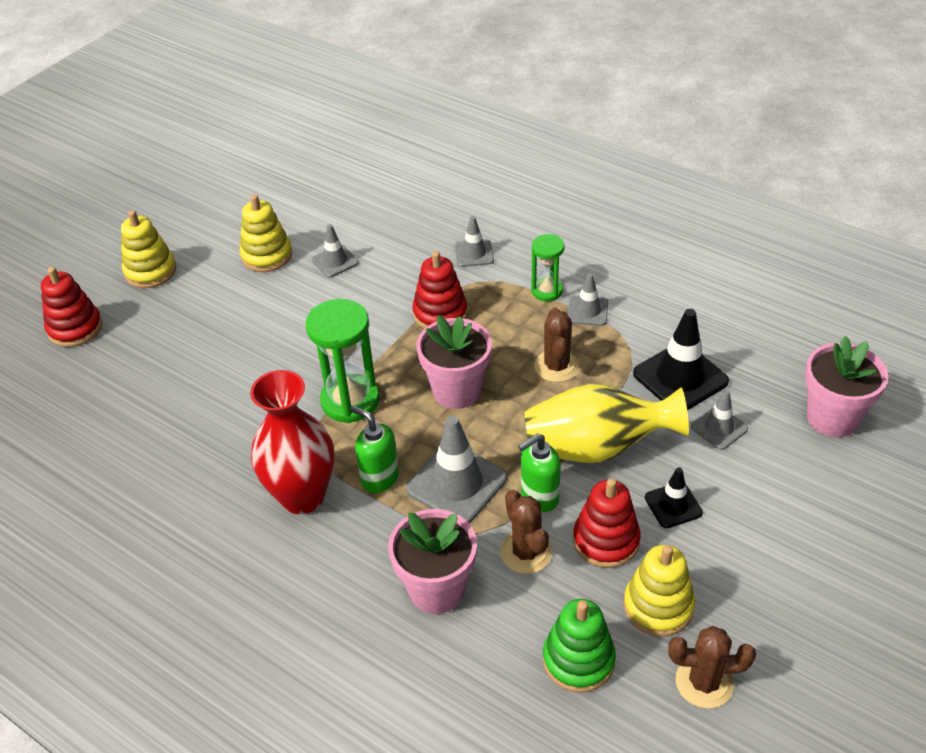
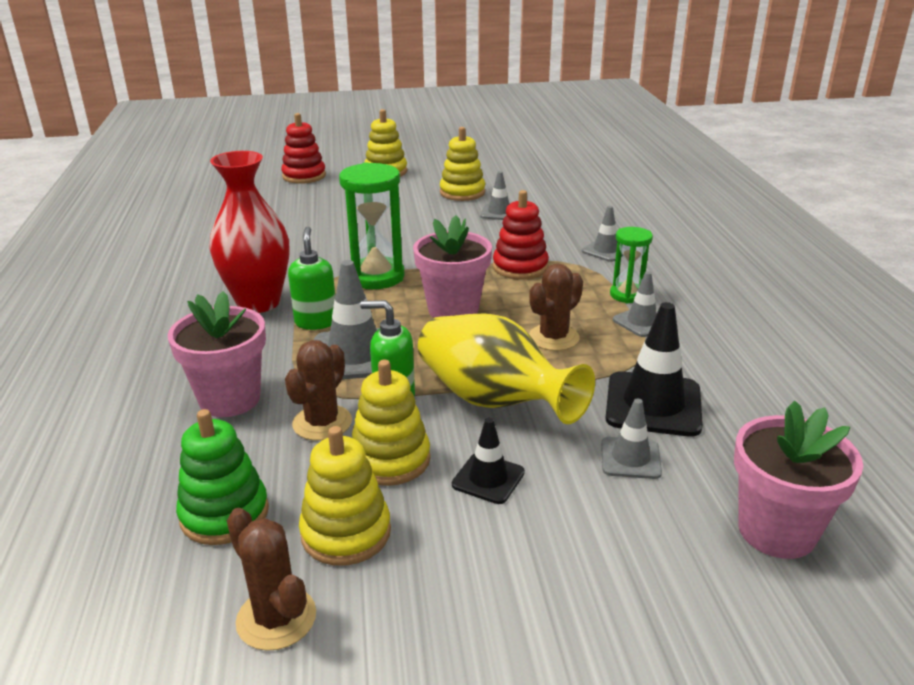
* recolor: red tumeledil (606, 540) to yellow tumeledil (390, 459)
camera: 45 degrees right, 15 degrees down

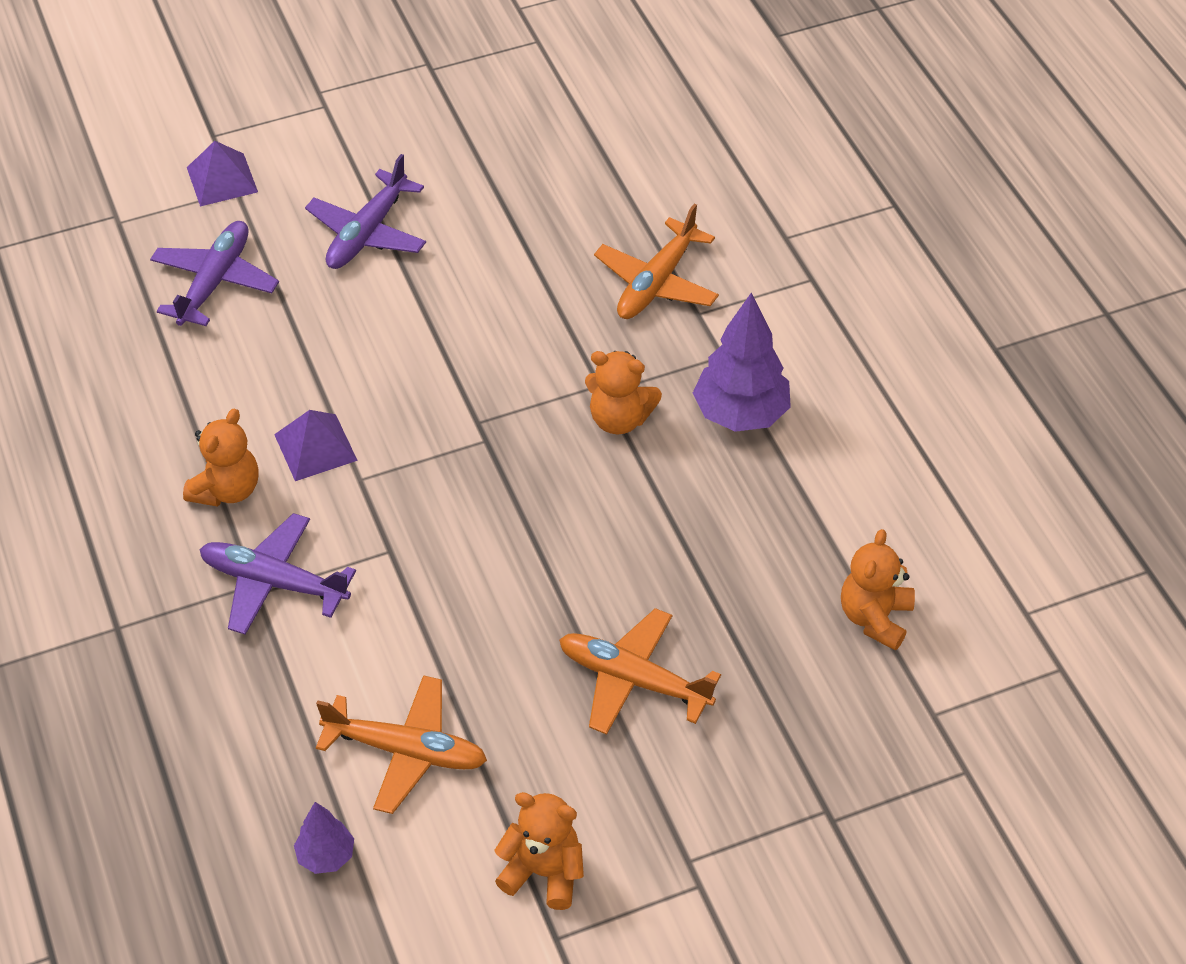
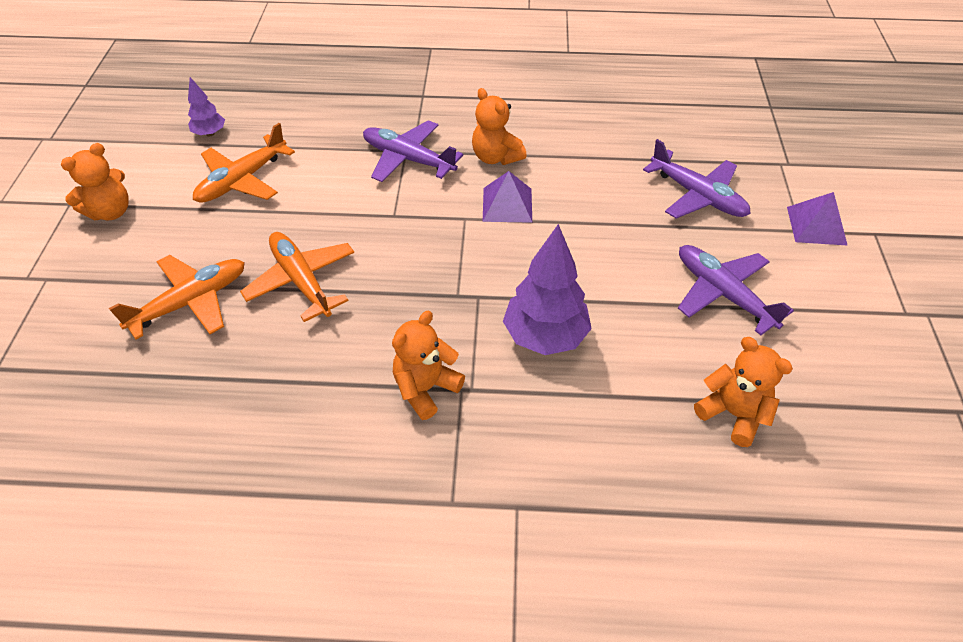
* move: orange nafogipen (656, 283) to (301, 280)
* rotate: purple nafogipen (274, 582) = (408, 159) 105 degrees counterclockwise
* move: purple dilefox (741, 414) to (545, 336)
* move: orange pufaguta (875, 618) to (733, 414)
camera: 115 degrees right, 0 degrees up

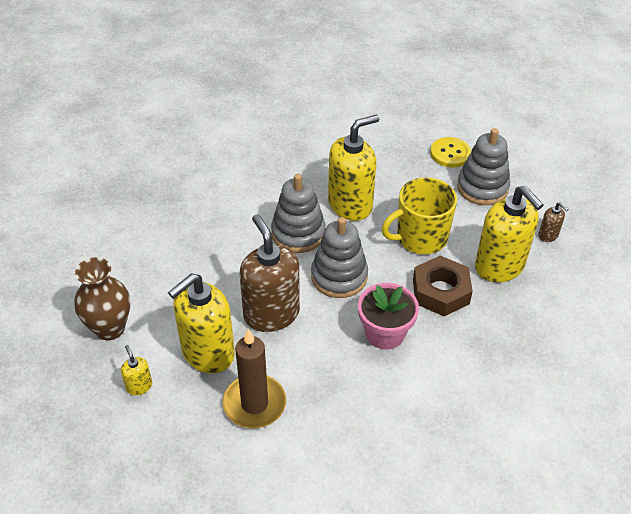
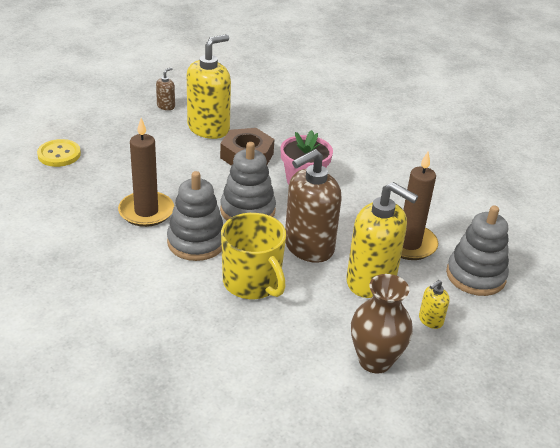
* replace: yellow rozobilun (350, 205) to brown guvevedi (146, 211)
* move: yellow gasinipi (420, 237) to (252, 282)
* move: grey tumeledil (482, 187) to (475, 276)
camera: 105 degrees left, 10 degrees down

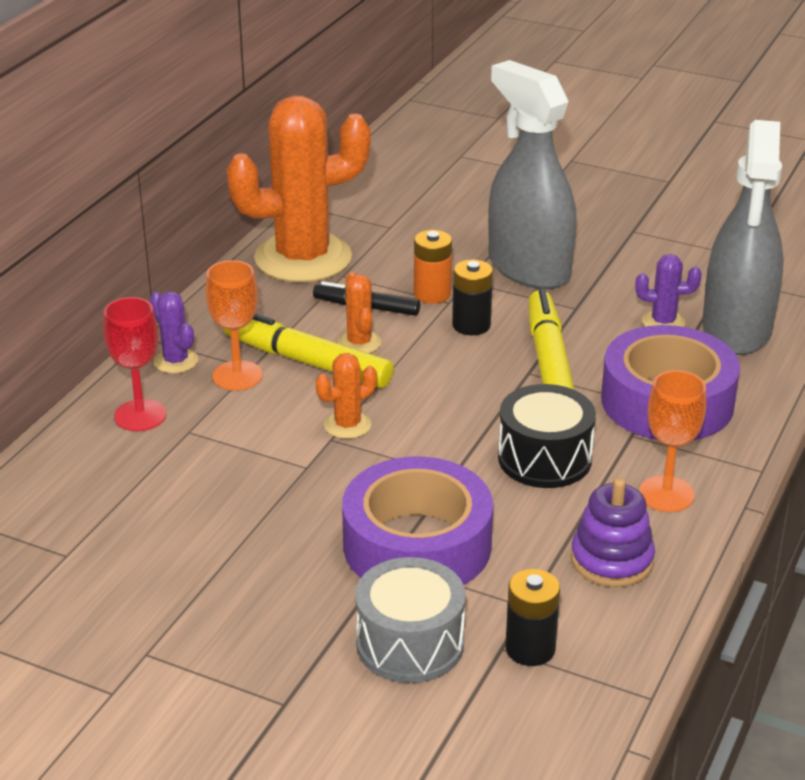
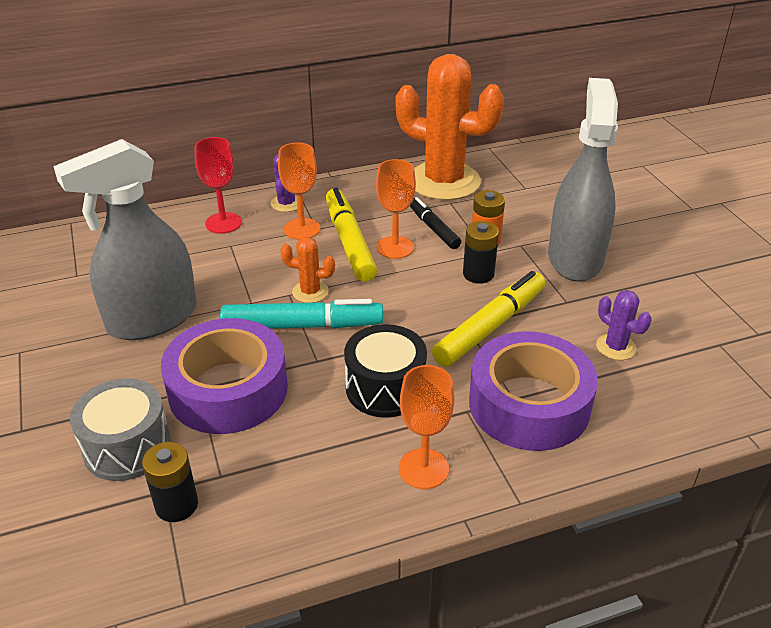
* move: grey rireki (736, 329) to (152, 319)
* insert: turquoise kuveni (302, 325)
* replace: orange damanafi (359, 343) to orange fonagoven (395, 247)
* delete: purple tumeledil (611, 560)
camera: 45 degrees right, 5 degrees up

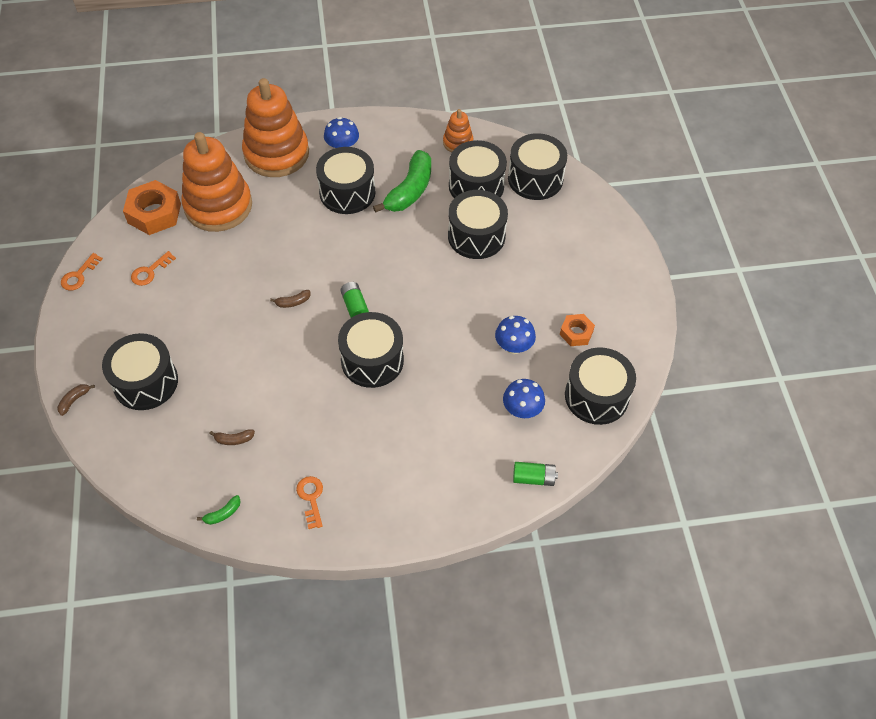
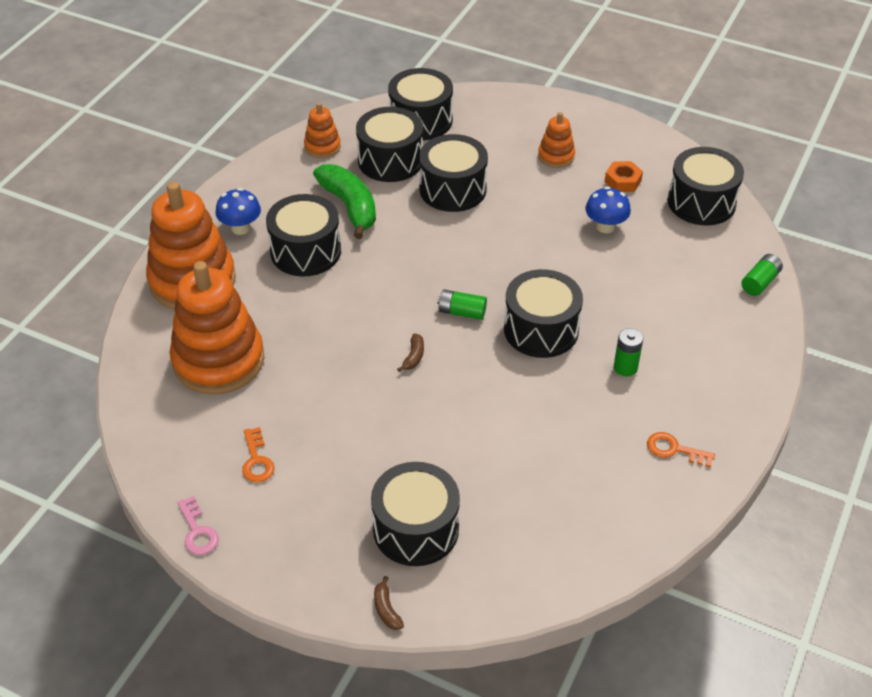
* recolor: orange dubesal (79, 275) to pink dubesal (197, 531)
* insert: orange tumeledil (556, 156)
* insert: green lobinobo (625, 367)
* delete: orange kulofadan (154, 213)
* delete: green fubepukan (223, 514)
* delete: brown fubepukan (234, 439)
* delete: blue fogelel (522, 410)
camera: 55 degrees left, 10 degrees down

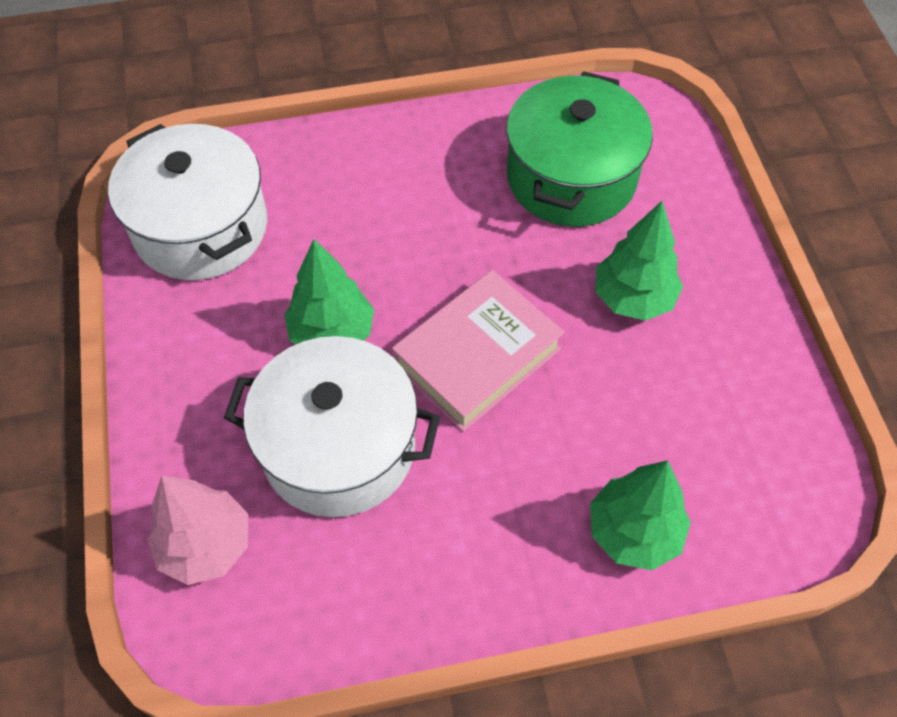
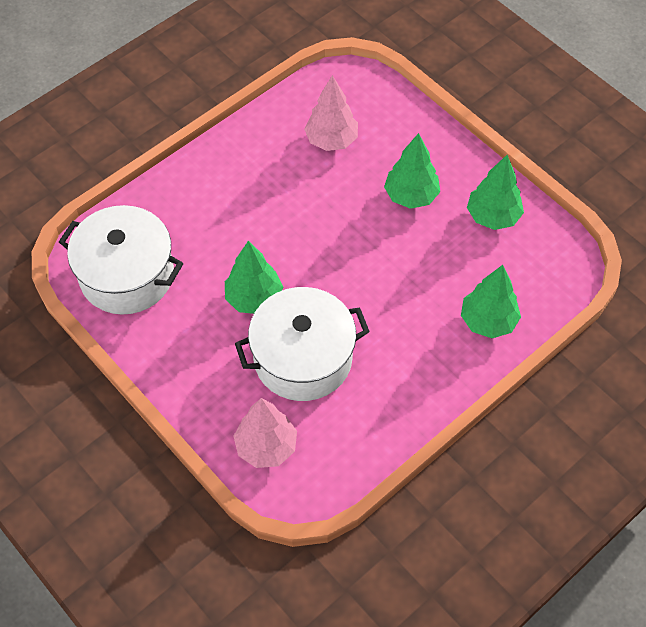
* replace: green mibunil (571, 177) to pink dilefox (331, 140)
* insert: green dilefox (492, 216)
* delete: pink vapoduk (477, 357)
camera: 30 degrees left, 0 degrees up

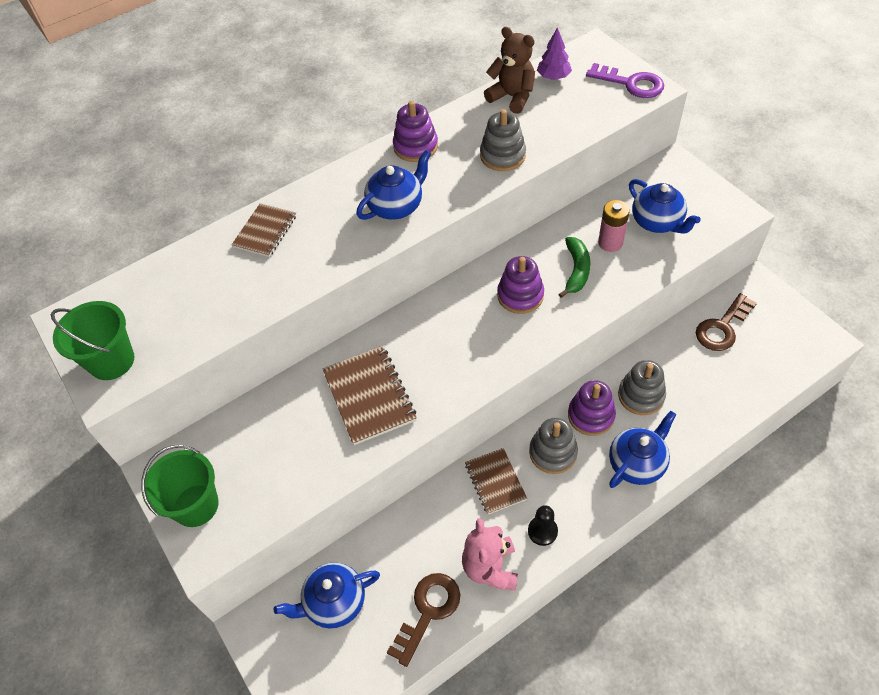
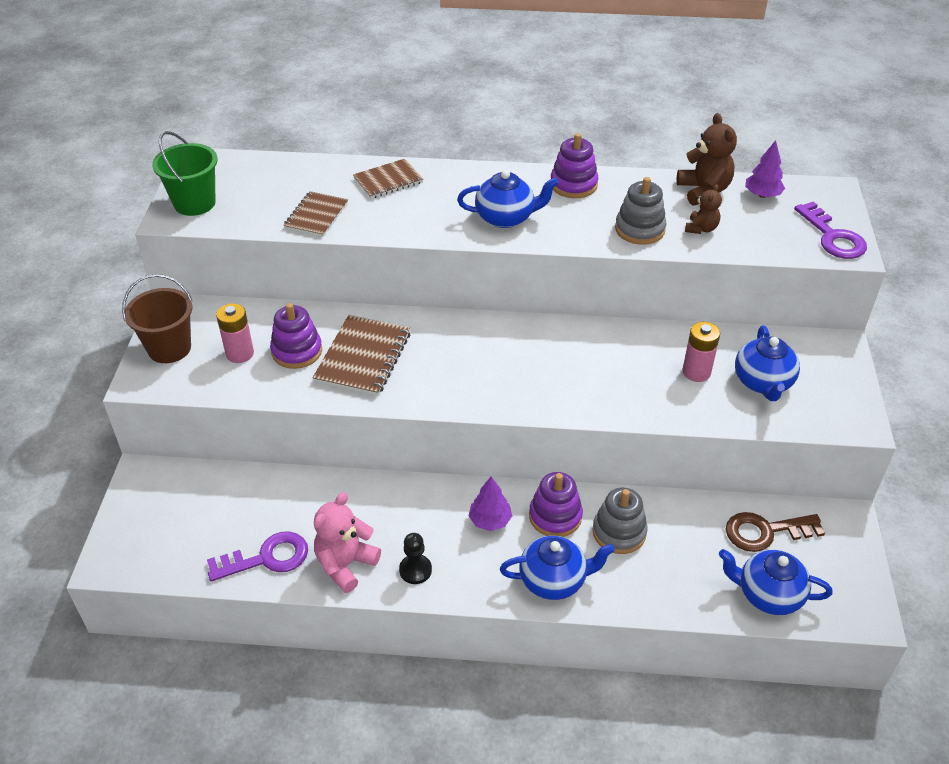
* recolor: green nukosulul (196, 505) to brown nukosulul (169, 348)
* recolor: brown dubesal (428, 611) to purple dubesal (266, 558)
* insert: pink lobinobo (240, 353)
* move: purple tumeledil (520, 295) to (297, 351)
* move: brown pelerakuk (495, 482) to (316, 216)
* replace: grey tumeledil (553, 452) to purple dilefox (490, 520)
* insert: brown pufaguta (701, 228)
* move: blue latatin (334, 602) to (768, 594)
* delete: green fubepukan (576, 271)
camera: 35 degrees right, 10 degrees down

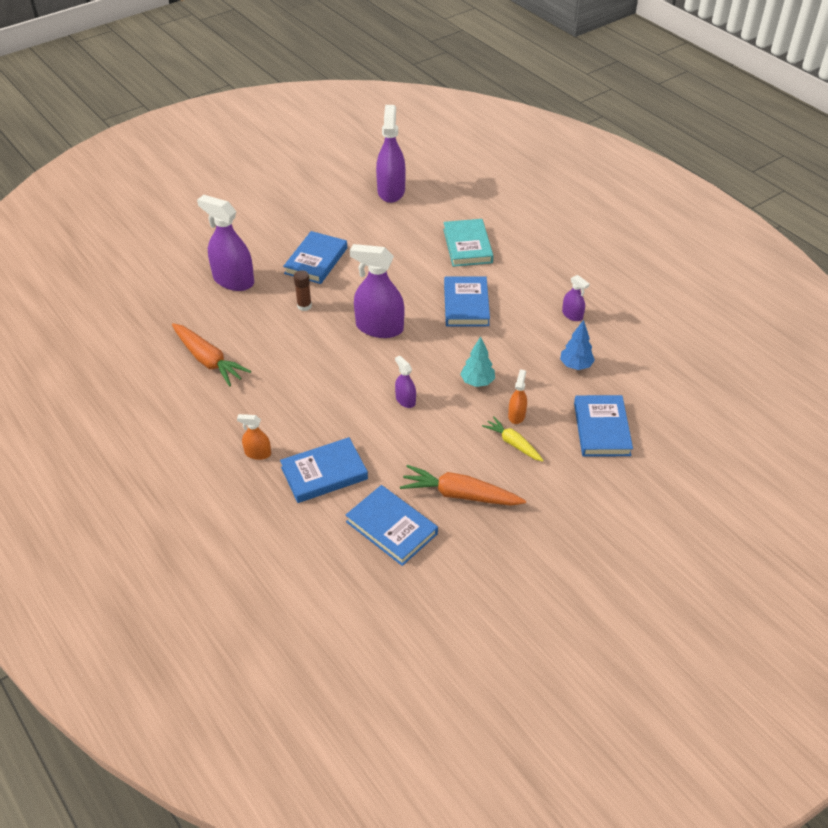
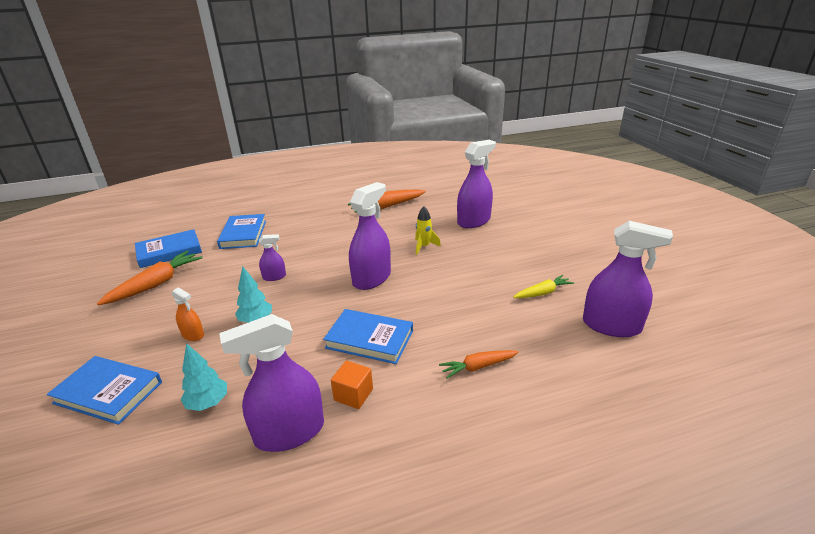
* recolor: blue dilefox (575, 365) to turquoise dilefox (208, 403)
* resize: purple rireki (572, 315) = (289, 432) x2.03
* insert: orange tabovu (353, 395)
* replace: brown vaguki (304, 306) to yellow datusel (424, 246)
* replace: turquoise vapoduk (467, 246) to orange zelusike (478, 367)
* move: yellow zelusike (513, 443) to (542, 293)
* delete: orange rireki (258, 453)
* delete: blue vapoduk (316, 261)
camera: 110 degrees right, 15 degrees down

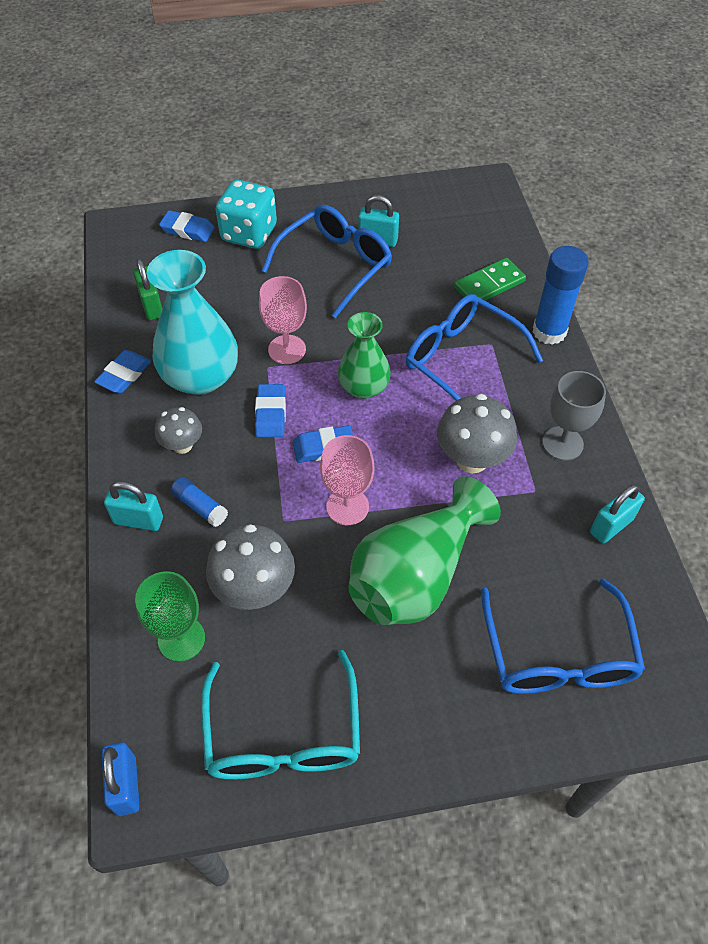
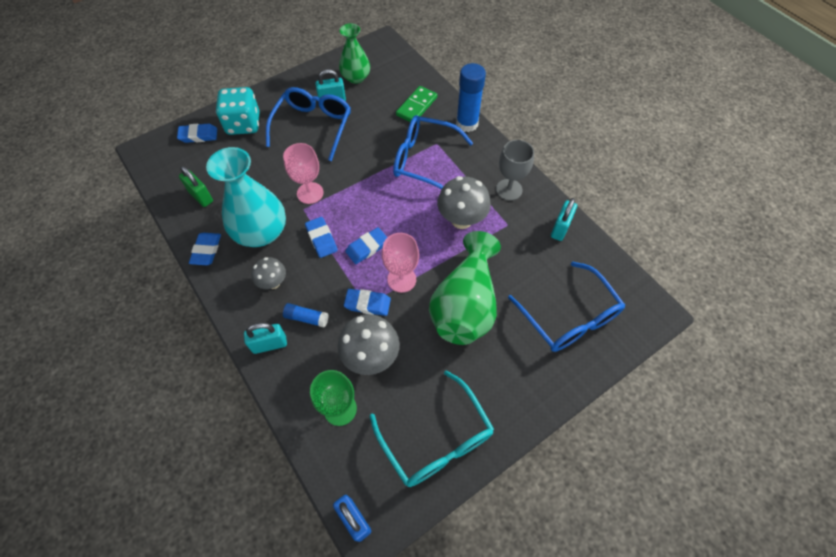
* move: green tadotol (364, 387) to (356, 77)
* insert: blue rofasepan (367, 304)
camera: 25 degrees left, 5 degrees up

